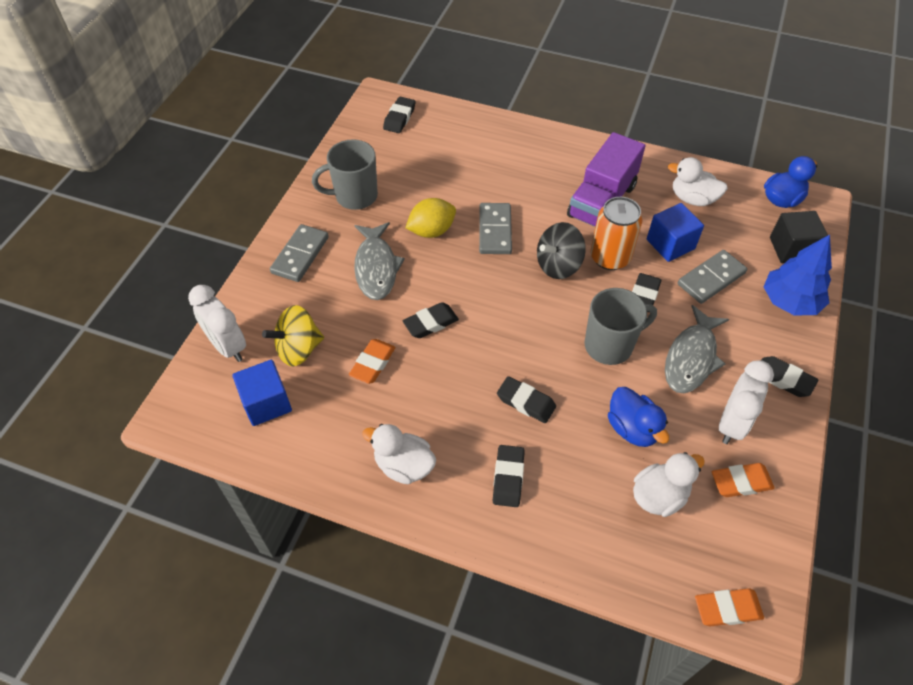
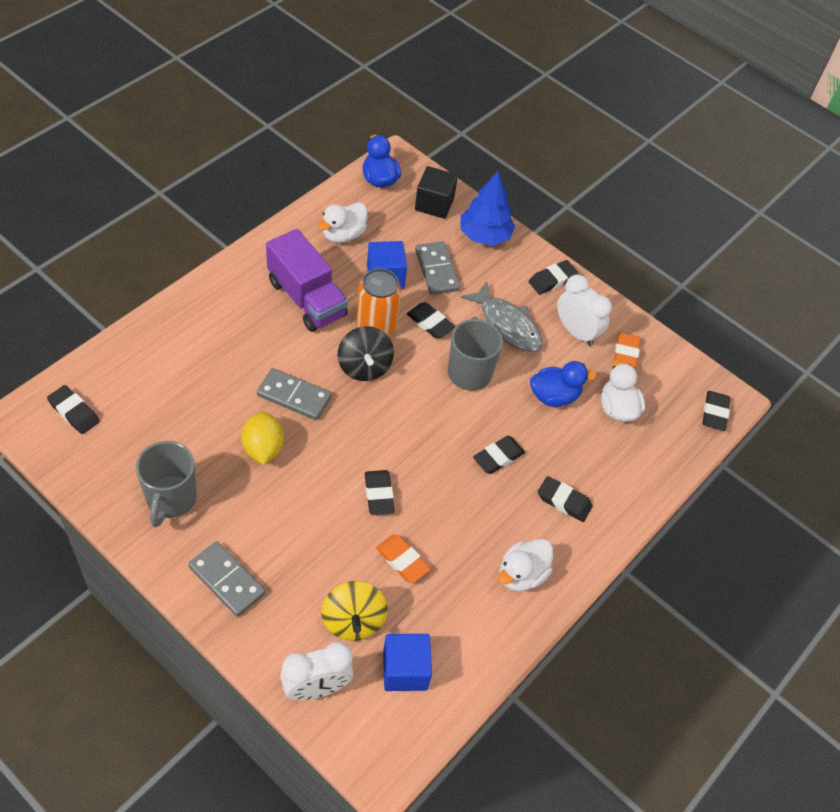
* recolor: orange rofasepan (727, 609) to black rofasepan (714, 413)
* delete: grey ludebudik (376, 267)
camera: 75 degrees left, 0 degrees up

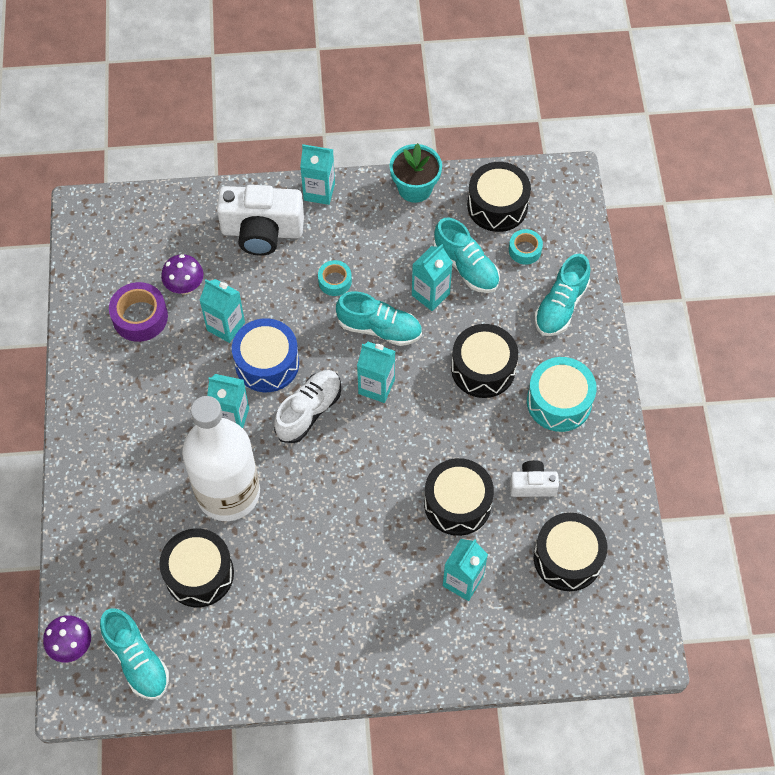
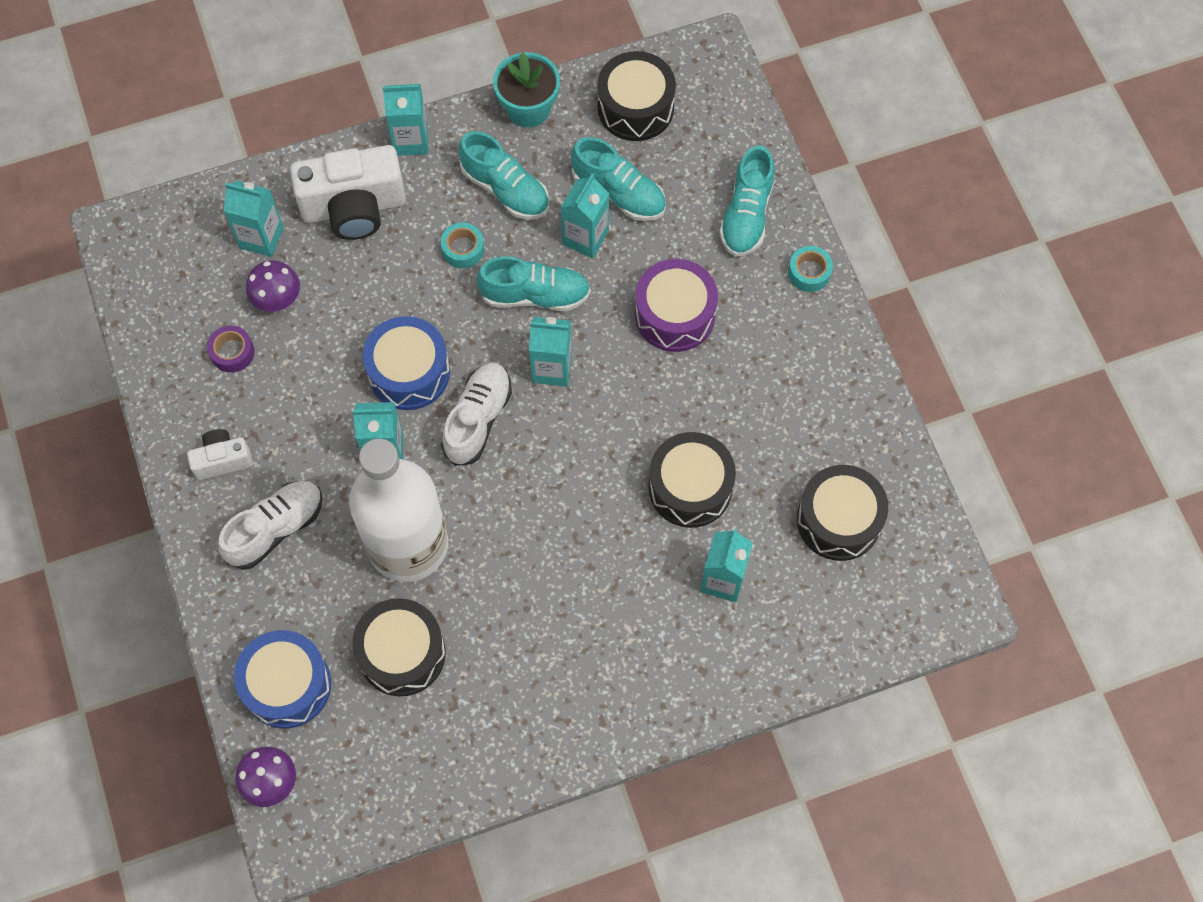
* move: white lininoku (532, 485) to (222, 460)
* resize: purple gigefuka (140, 317) = (232, 352) x0.61
* insert: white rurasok (275, 529)
* move: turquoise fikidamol (226, 326) to (261, 238)
* insert: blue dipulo (287, 685)
* move: turquoise rurasok (137, 660) to (505, 189)
* recolor: black dipulo (483, 369) to purple dipulo (675, 315)
* move: turquoise gigefuka (525, 250) to (809, 272)
* delete: turquoise dipulo (559, 402)
camera: 15 degrees left, 5 degrees up

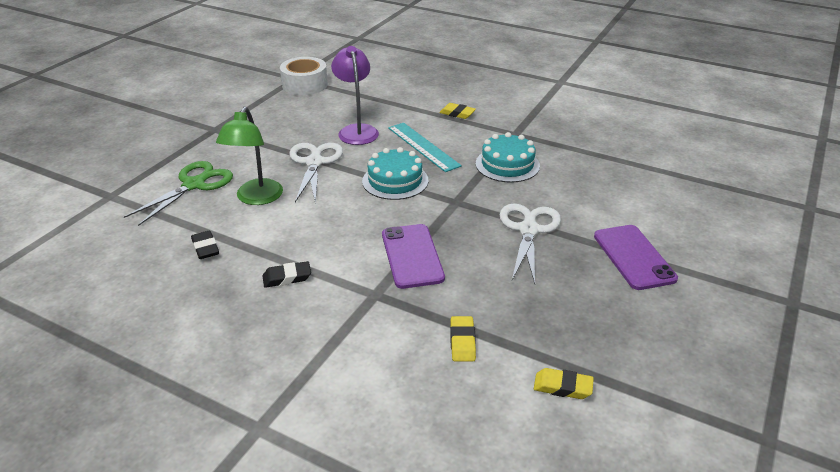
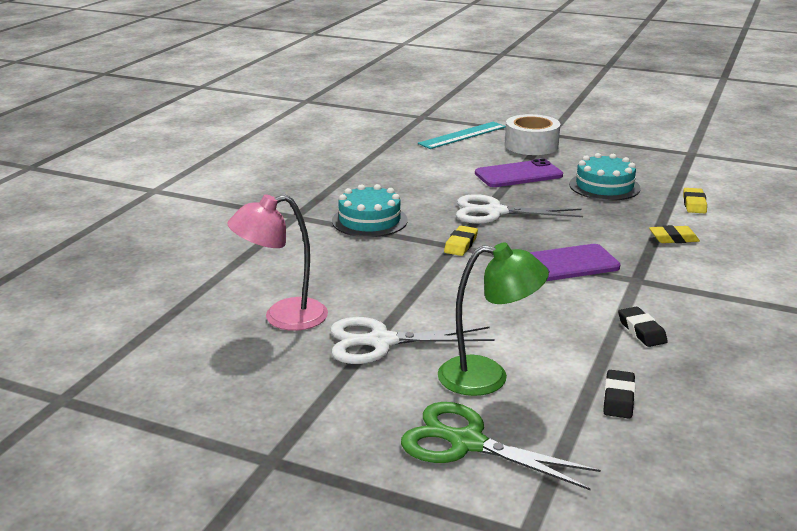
* recolor: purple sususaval (357, 130) to pink sususaval (283, 317)
* move: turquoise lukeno (423, 146) to (462, 135)
* move: yellow rofasepan (457, 114) to (461, 244)
* move: white gigefuka (305, 85) to (531, 145)
* move: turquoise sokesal (395, 181) to (604, 186)
* rotate: black rofasepan (205, 248) = (618, 398) 45 degrees counterclockwise
camera: 95 degrees left, 10 degrees down

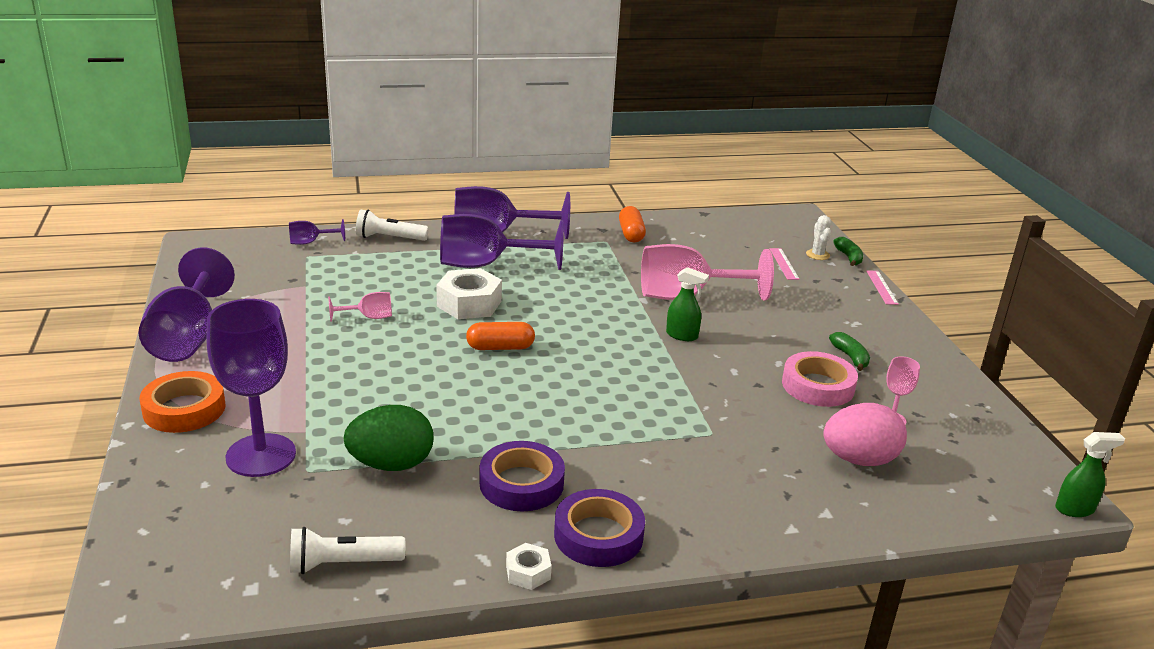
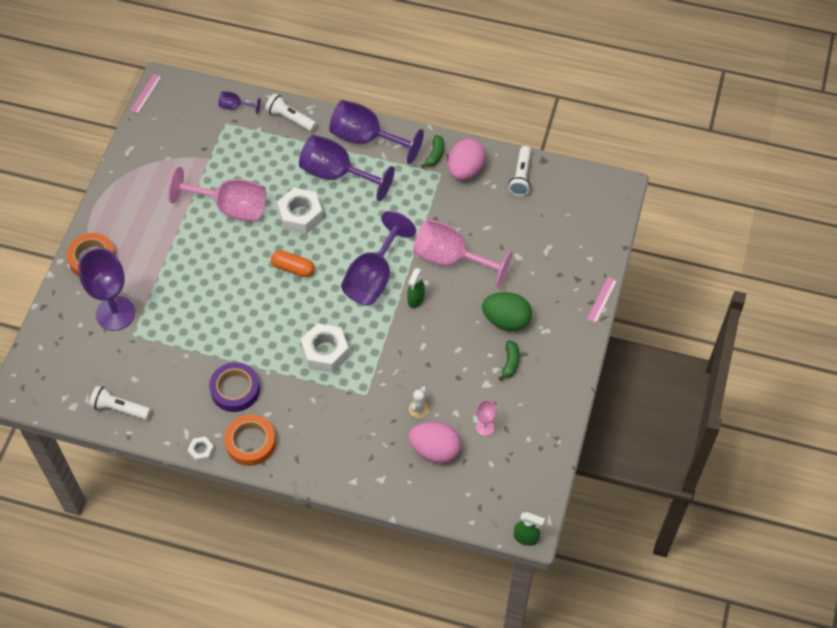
* move: pink lukeno (784, 264) to (145, 93)
* resize: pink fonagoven (369, 317) = (231, 208) x2.19
* recolor: purple gigefuka (598, 535) to orange gigefuka (250, 442)
* insert: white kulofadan (325, 352)
* move: purple fonagoven (187, 337) to (373, 278)
* rotate: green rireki (682, 335) = (415, 299) 60 degrees clockwise
* move: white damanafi (817, 255) to (418, 409)
* move: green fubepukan (848, 257) to (435, 155)
* replace: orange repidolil (631, 234) to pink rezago (465, 170)
* move: green rezago (391, 464) to (506, 320)
* insert: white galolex (521, 176)
* delete: pink gigefuka (818, 386)
camera: 30 degrees right, 30 degrees up

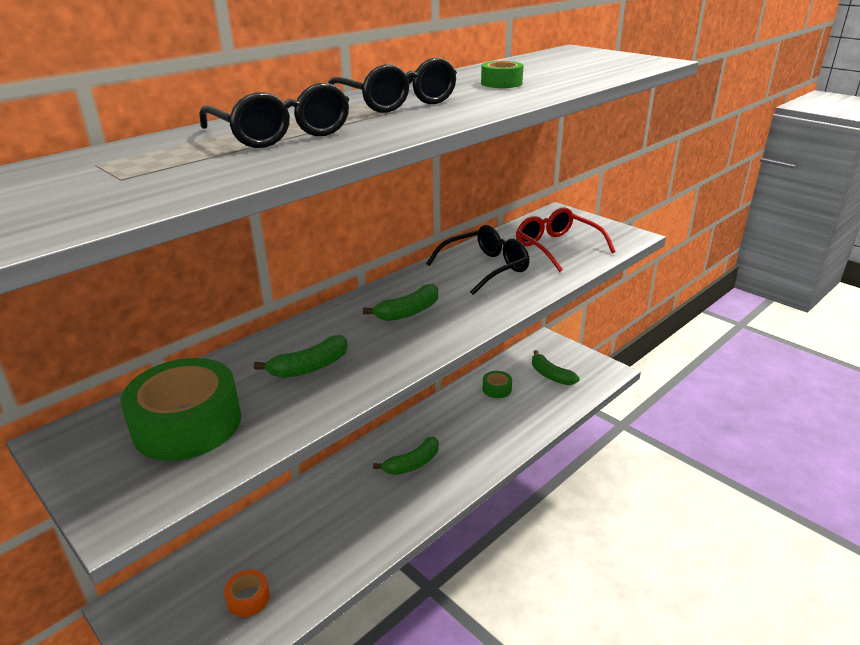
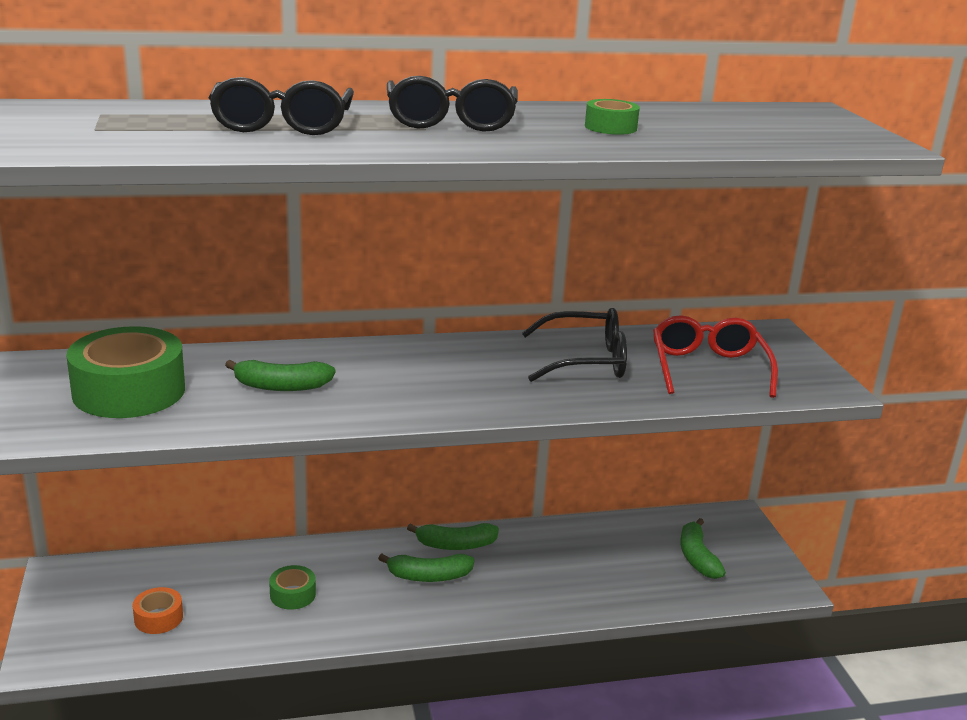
* move: green gigefuka (497, 389) to (292, 594)
* move: green fubepukan (408, 312) to (455, 545)
camera: 30 degrees right, 5 degrees down

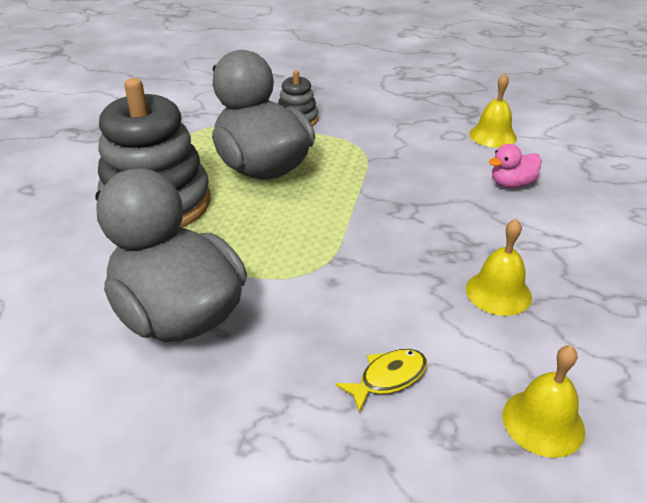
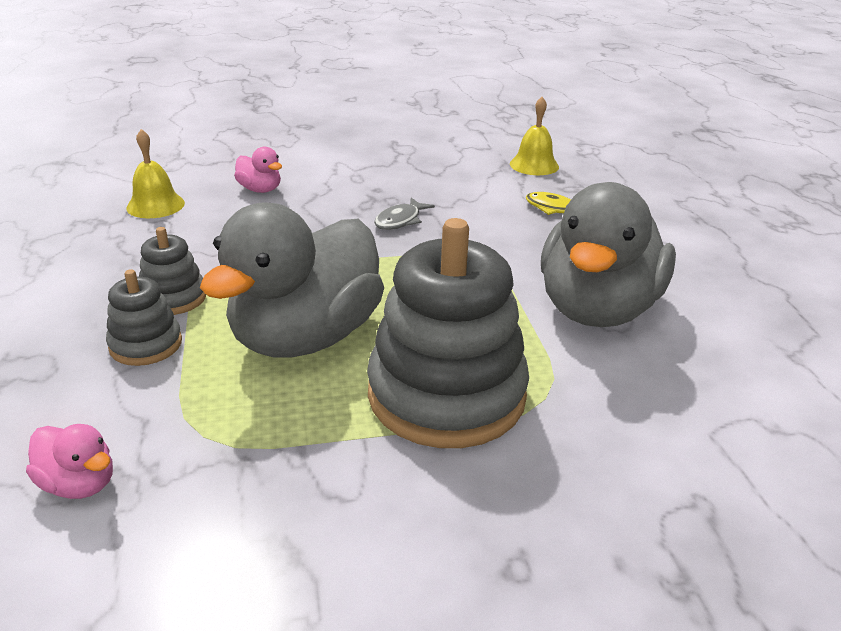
* insert: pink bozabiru (79, 484)
* insert: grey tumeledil (173, 298)
* insert: grey ludebudik (400, 220)
* delete: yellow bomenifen (498, 292)
camera: 115 degrees left, 5 degrees down

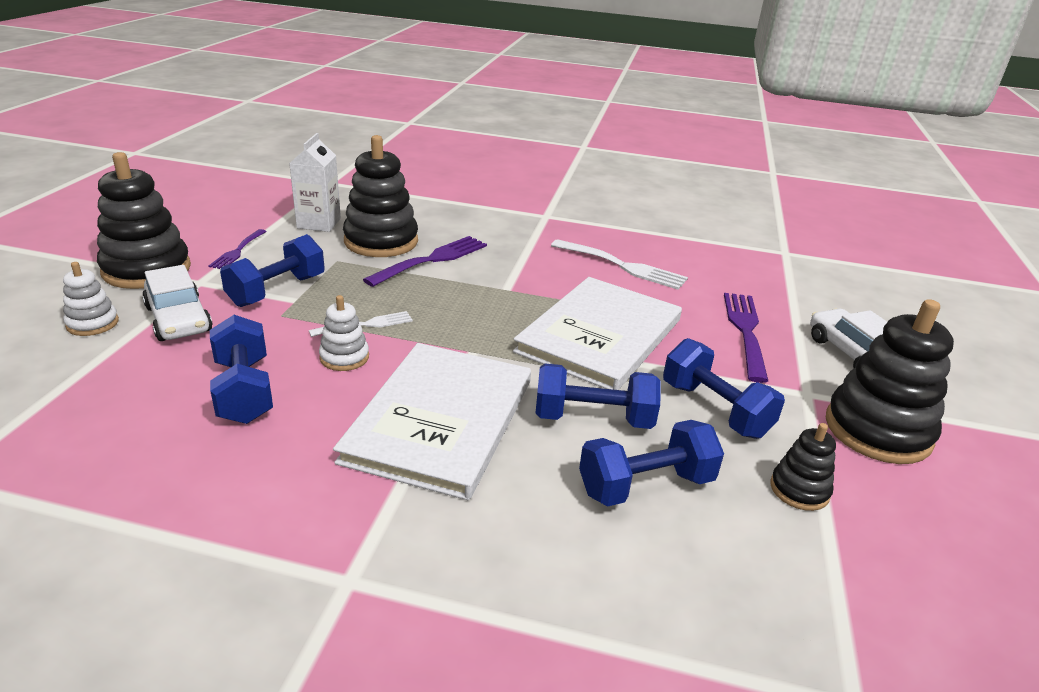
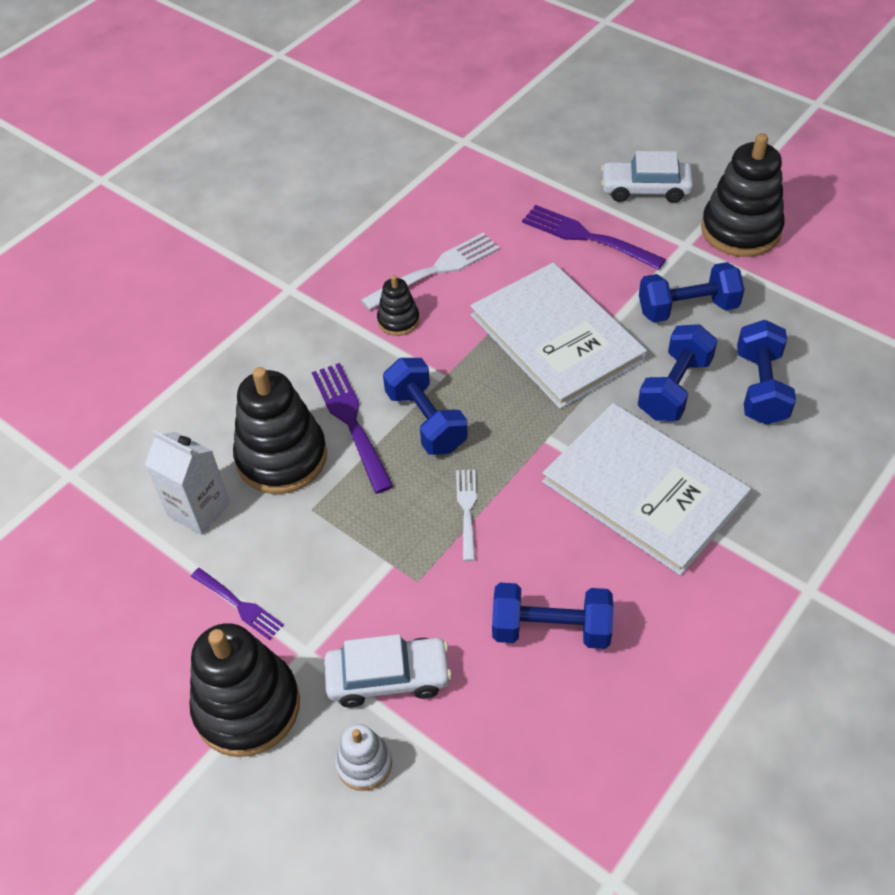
* move: black tumeledil (799, 490) to (398, 320)
* move: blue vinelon (277, 291) to (426, 421)
* delete: white tumeledil (344, 357)
camera: 60 degrees left, 20 degrees up

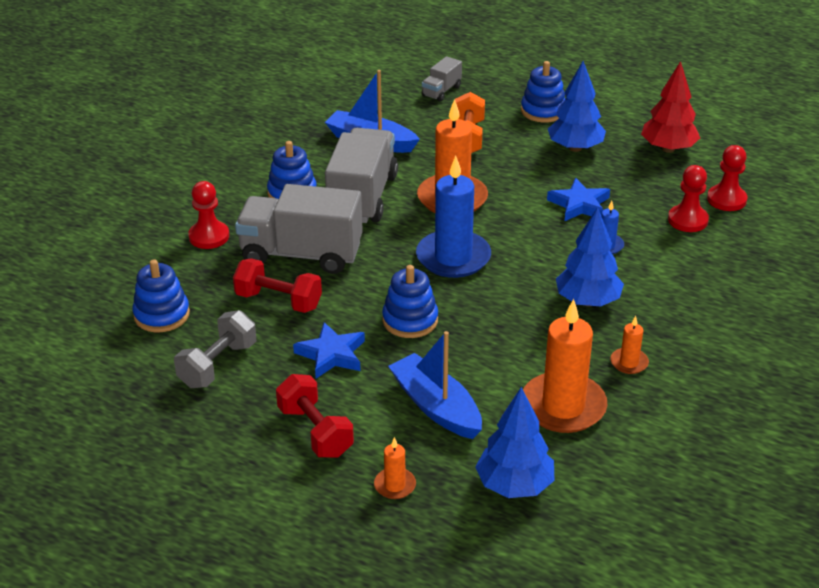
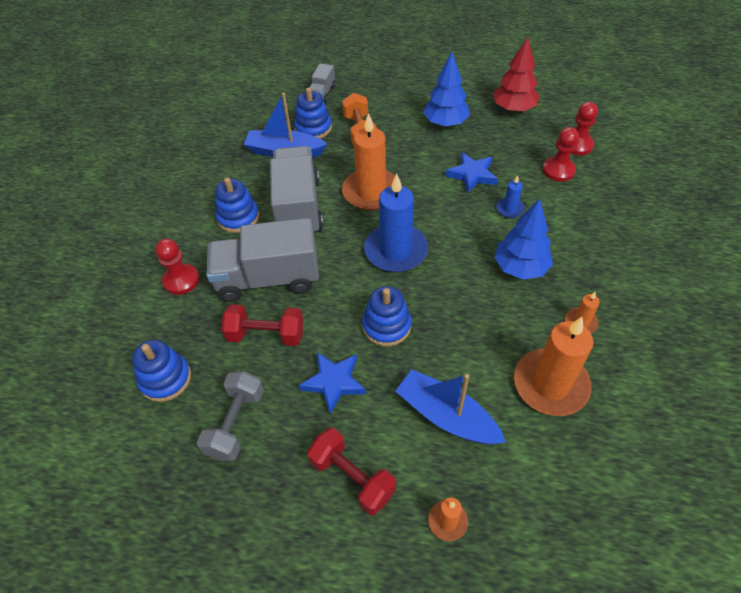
* move: blue tumeledil (543, 111) to (313, 128)
* delete: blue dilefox (514, 485)
camera: 15 degrees left, 15 degrees up

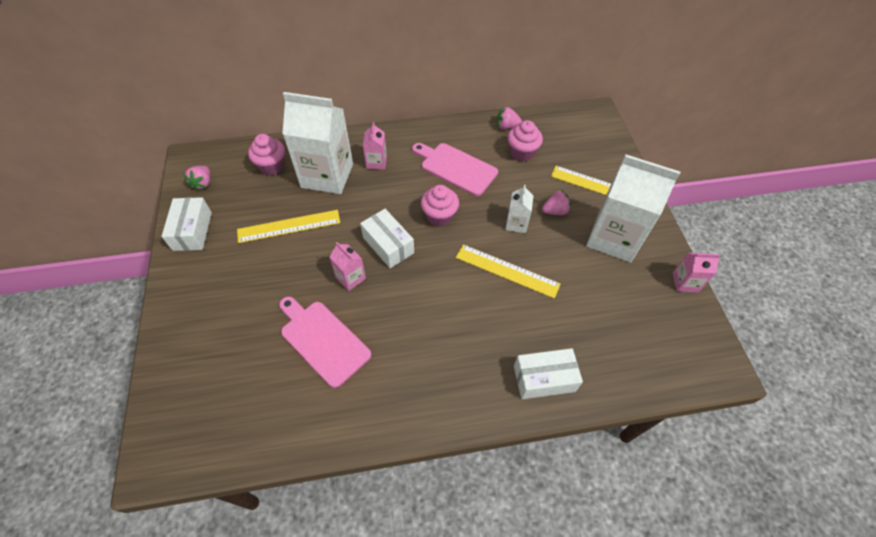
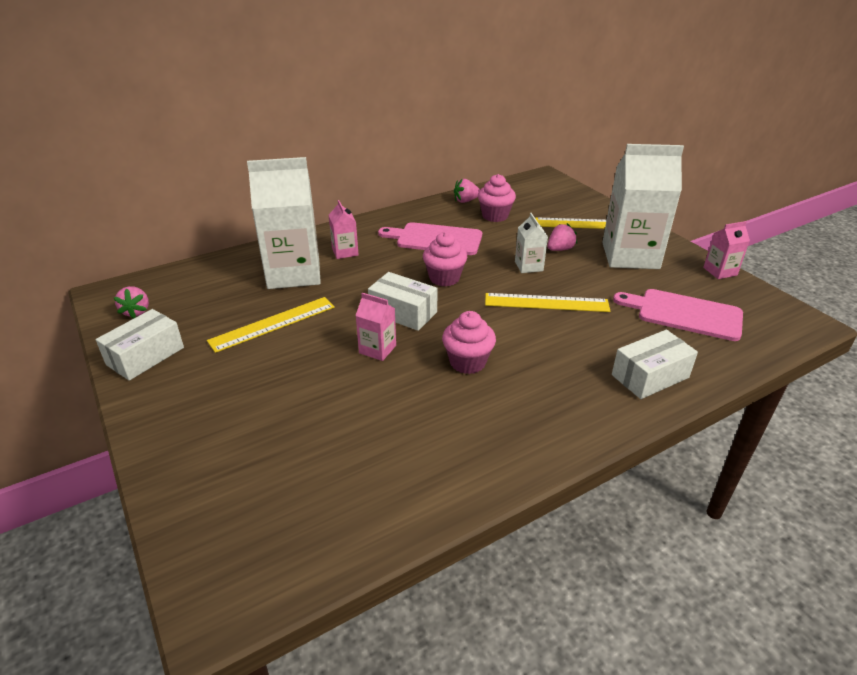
* rotate: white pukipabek (192, 231) = (145, 356) 60 degrees clockwise
* move: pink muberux (272, 166) to (467, 362)
* move: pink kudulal (323, 340) to (684, 314)
camera: 20 degrees left, 20 degrees down

